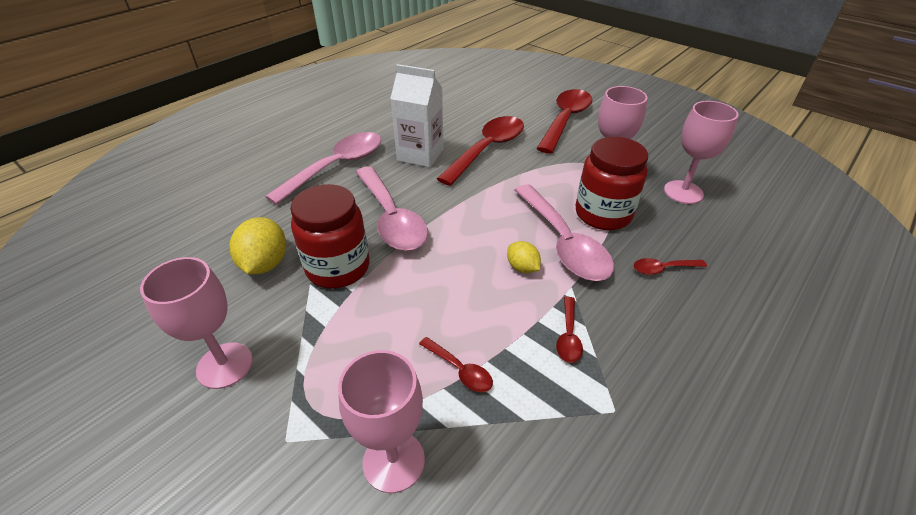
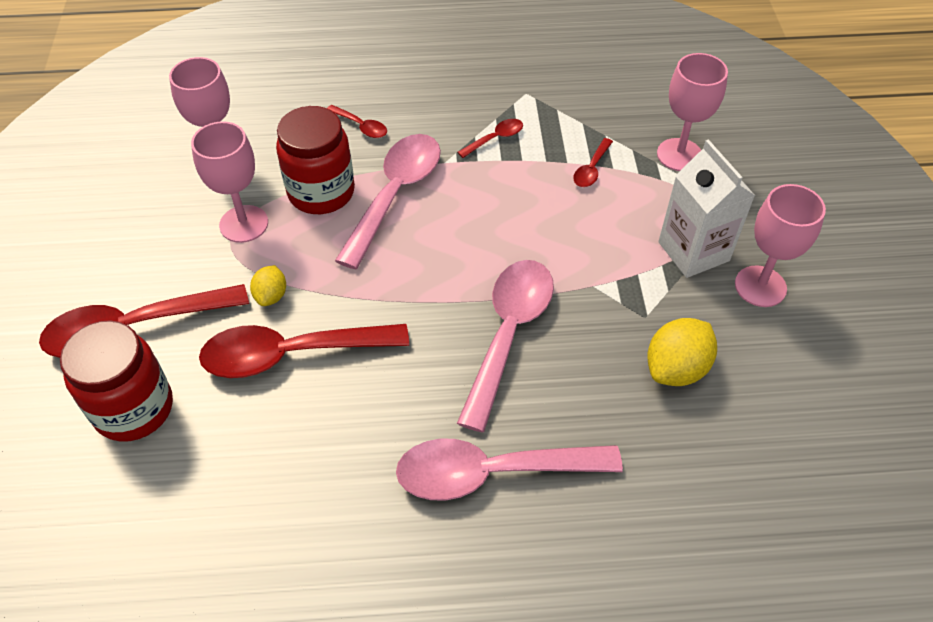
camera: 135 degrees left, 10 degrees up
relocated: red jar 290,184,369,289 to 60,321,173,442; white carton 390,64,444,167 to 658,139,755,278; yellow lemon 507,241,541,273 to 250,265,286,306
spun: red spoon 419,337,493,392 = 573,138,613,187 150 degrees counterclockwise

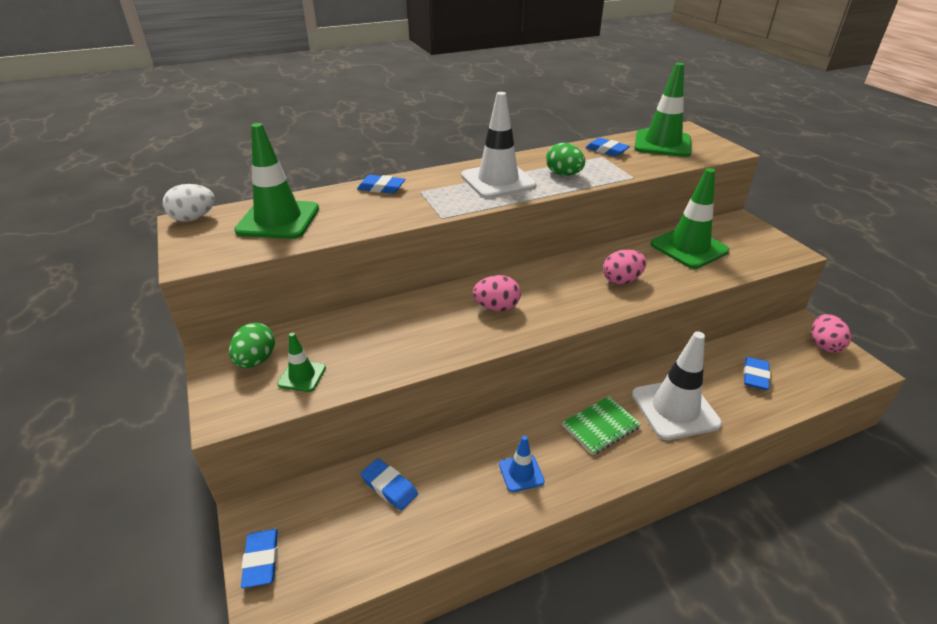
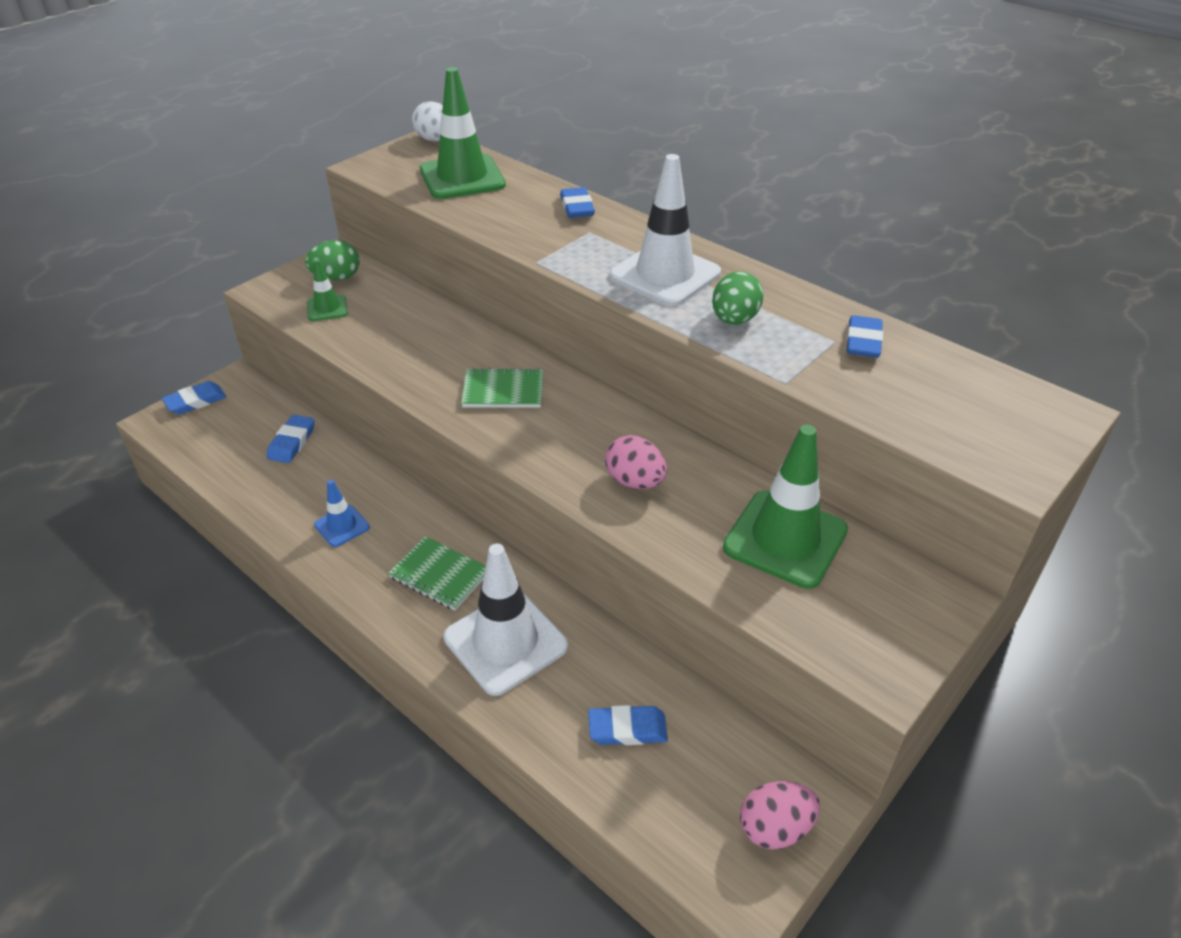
camera: 65 degrees right, 5 degrees up
missing: green traffic cone 634,63,692,157
exchanged: pink egg 473,275,521,311 to green notebook 461,368,543,408

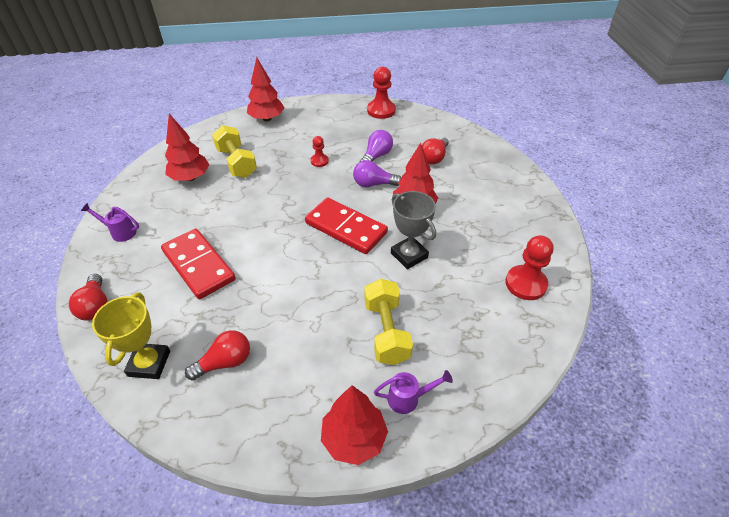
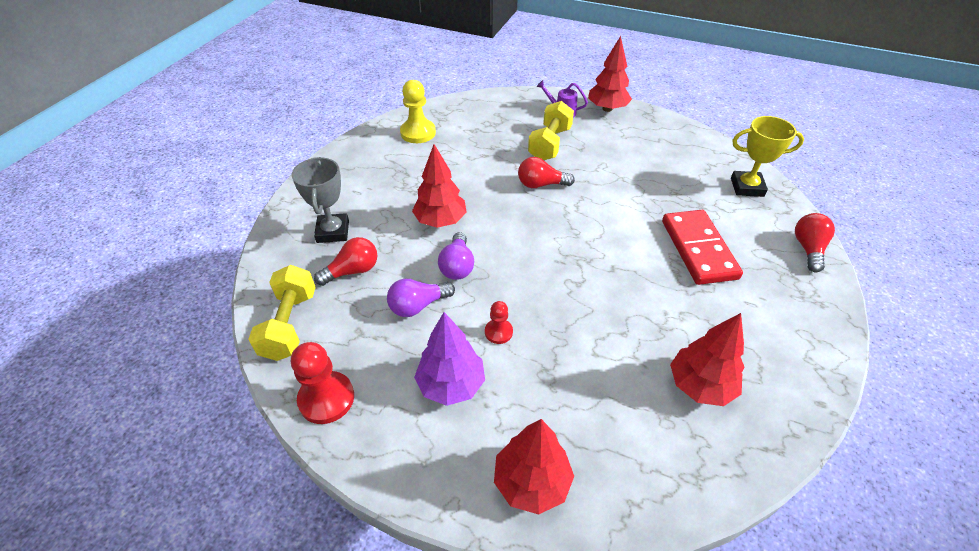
camera: 150 degrees left, 0 degrees up
missing: purple watering can 81,203,139,242; red domino 305,197,388,254
appeared: purple tree 414,312,485,406
relocated: red light bulb 185,330,250,381 to 518,157,575,188; yellow dumbbell 212,125,257,178 to 249,265,316,361; grey trophy 391,191,436,269 to 292,157,349,243
colour: red pawn 506,235,554,300 to yellow pawn 400,80,436,143
spun: yellow trophy 92,293,170,379 = 731,116,804,197 60 degrees clockwise; purple light bulb 353,160,401,187 = 438,232,474,280 60 degrees clockwise

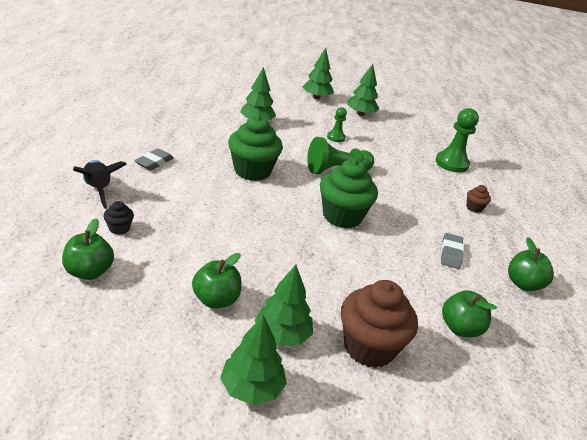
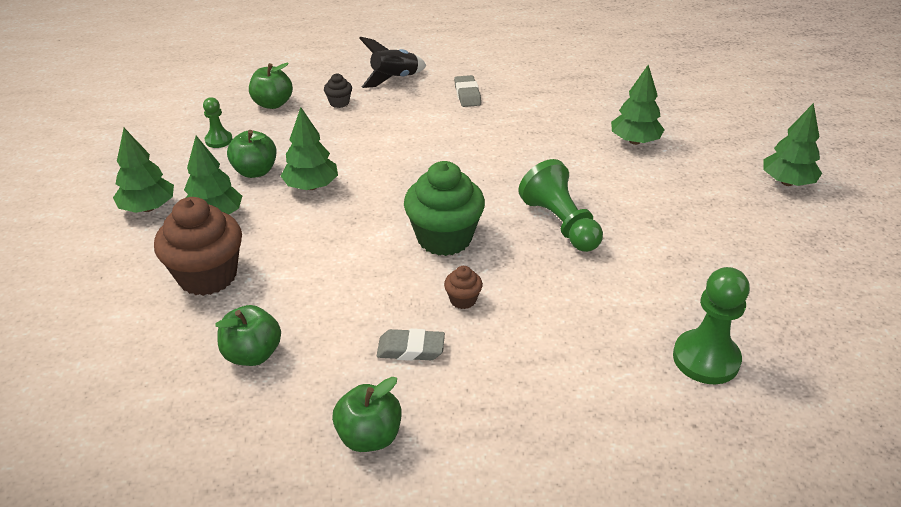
camera: 85 degrees right, 5 degrees up
missing: green cupcake 228,115,283,181
relocated: green pawn 327,107,347,142 to 203,97,233,148; green tree 347,64,380,116 to 281,107,338,190; brown cupcake 467,185,491,213 to 444,266,483,309
spun: grey eraser 134,148,174,170 = 454,75,481,107 60 degrees clockwise

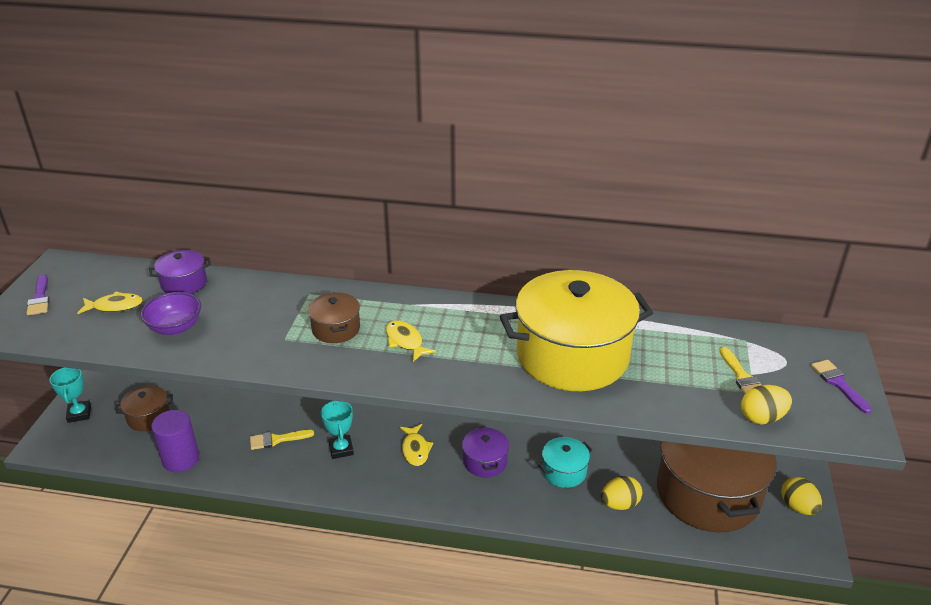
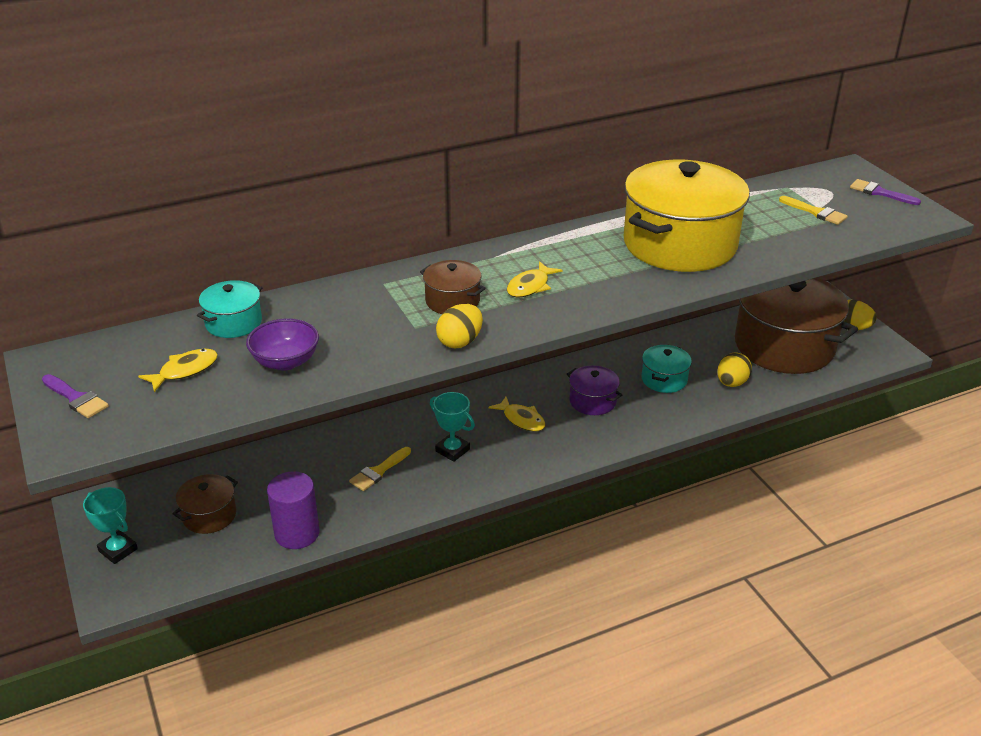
camera: 35 degrees left, 0 degrees up
relocated: yellow egg 741,385,792,424 to 436,304,483,348
colour: purple pot 149,250,211,294 to turquoise pot 197,280,262,338
spun: yellow fish 386,320,436,362 = 507,261,562,298 75 degrees counterclockwise

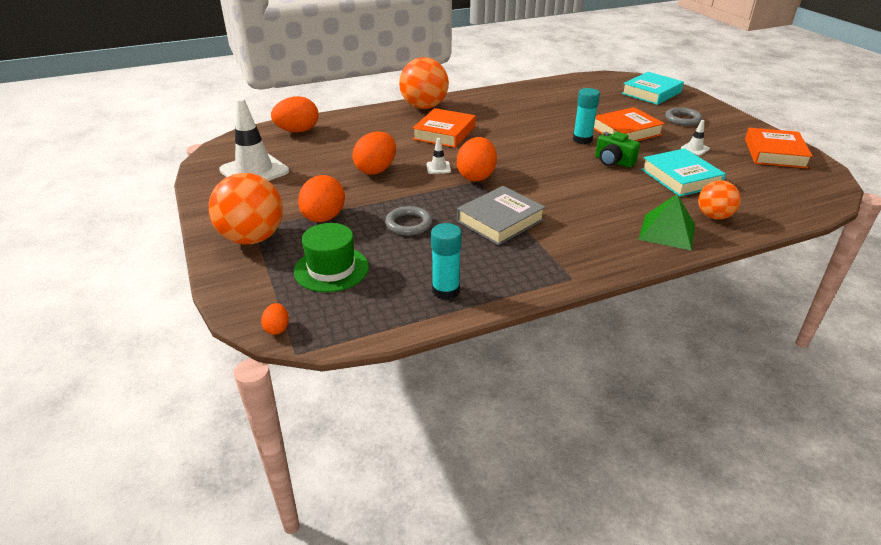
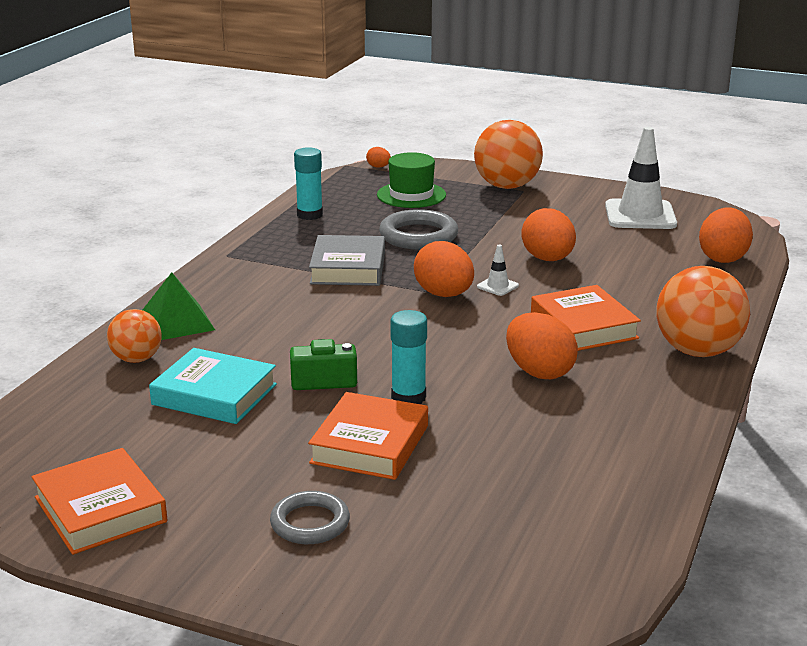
camera: 135 degrees right, 10 degrees down
missing: turquoise book 622,72,684,105; white traffic cone 681,120,710,156
relocated: orange egg 298,175,345,222 to 506,312,578,379
size: grey ring 385,206,432,236 = 379,209,458,250 x1.51

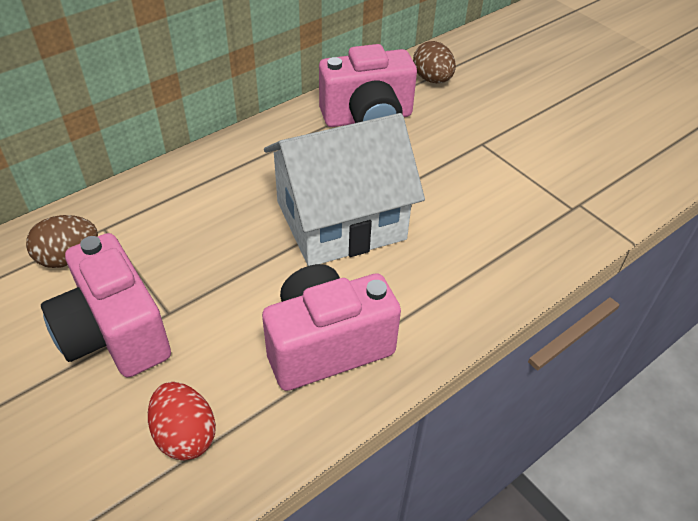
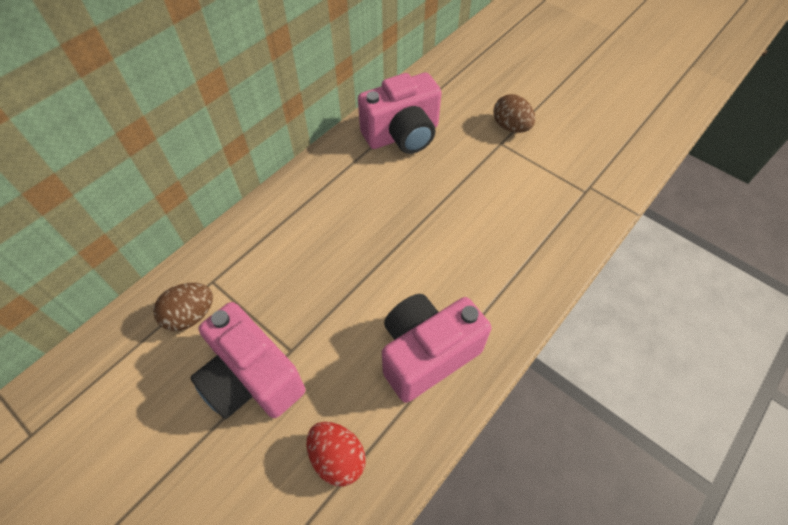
camera: 10 degrees left, 10 degrees up
missing: white house 264,113,425,266
relocated: brown egg 413,41,456,83 to 494,94,535,133

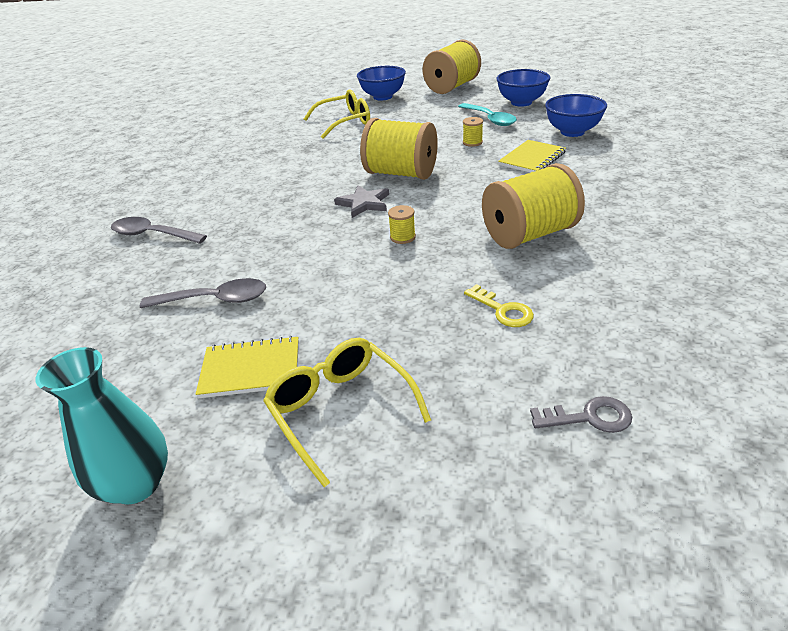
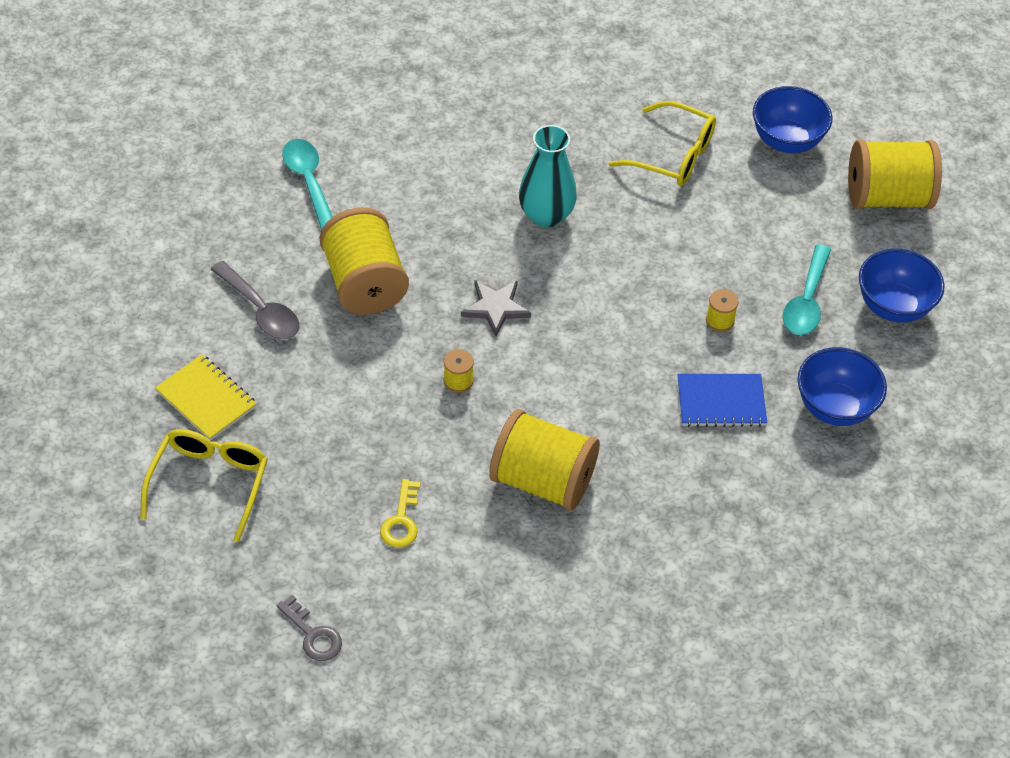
camera: 45 degrees right, 15 degrees up
relocated: turquoise vase 36,347,168,505 to 519,125,577,227; yellow spool 360,118,438,180 to 319,207,409,315
colour: grey spoon 111,217,207,244 to turquoise spoon 282,139,333,230; yellow notebook 498,140,566,173 to blue notebook 678,374,767,427

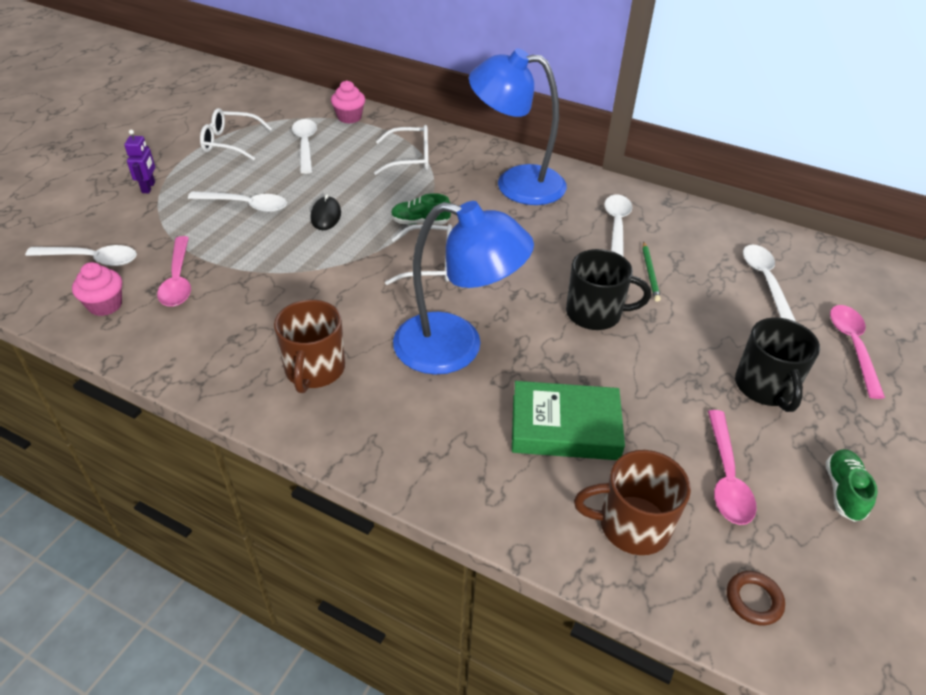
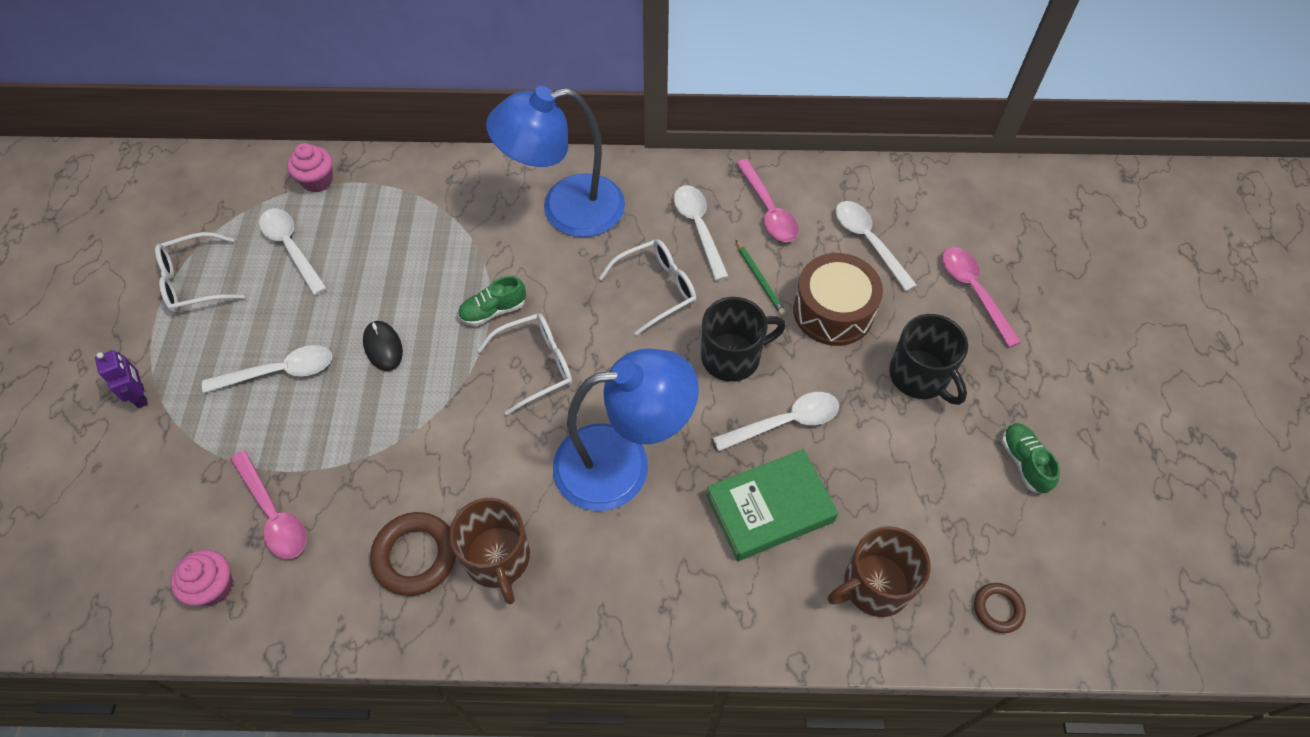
camera: 25 degrees left, 15 degrees up
appeared: brown ring 370,512,456,596; brown drum 793,253,883,346
relocated: white spoon 25,245,137,266 to 713,392,839,452; white glasses 374,125,428,175 to 599,239,696,336; pink spoon 708,410,757,525 to 736,159,799,242

